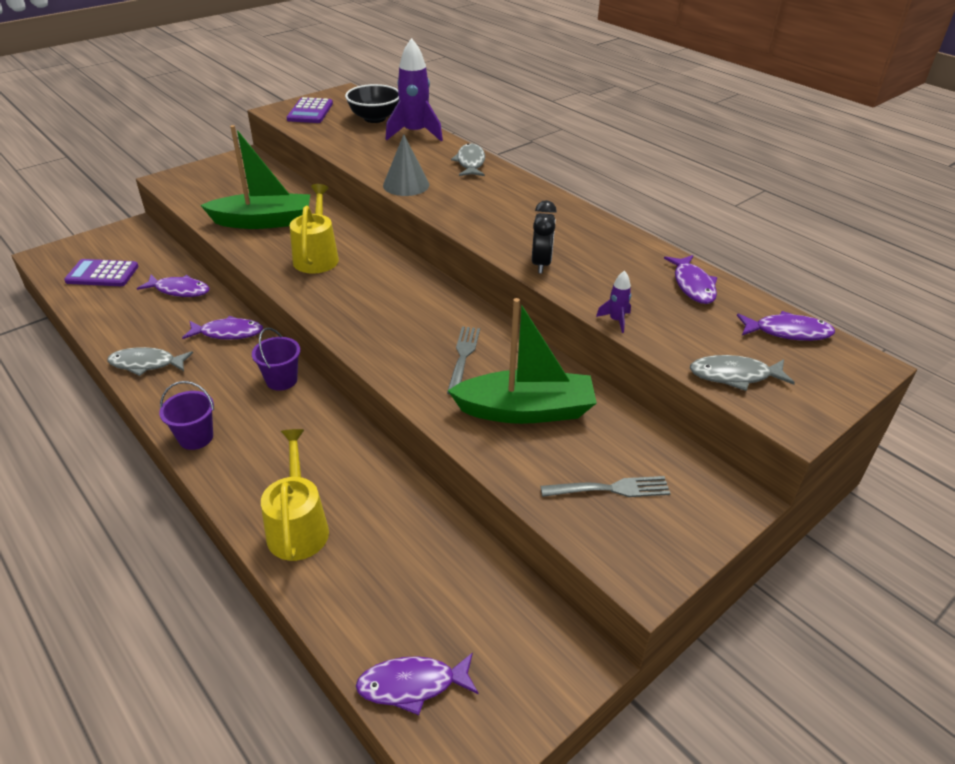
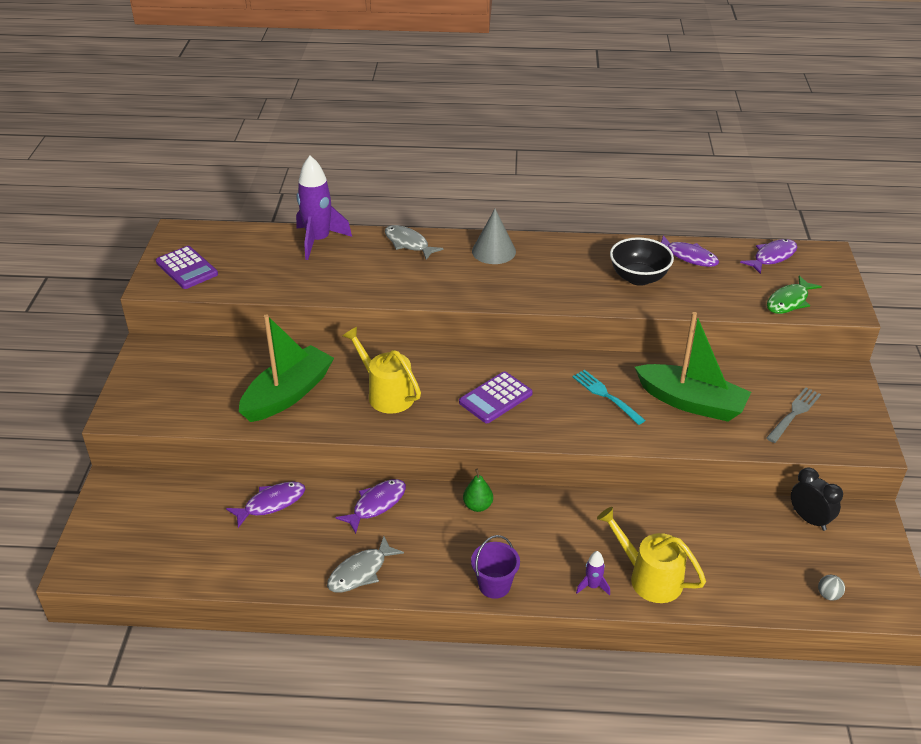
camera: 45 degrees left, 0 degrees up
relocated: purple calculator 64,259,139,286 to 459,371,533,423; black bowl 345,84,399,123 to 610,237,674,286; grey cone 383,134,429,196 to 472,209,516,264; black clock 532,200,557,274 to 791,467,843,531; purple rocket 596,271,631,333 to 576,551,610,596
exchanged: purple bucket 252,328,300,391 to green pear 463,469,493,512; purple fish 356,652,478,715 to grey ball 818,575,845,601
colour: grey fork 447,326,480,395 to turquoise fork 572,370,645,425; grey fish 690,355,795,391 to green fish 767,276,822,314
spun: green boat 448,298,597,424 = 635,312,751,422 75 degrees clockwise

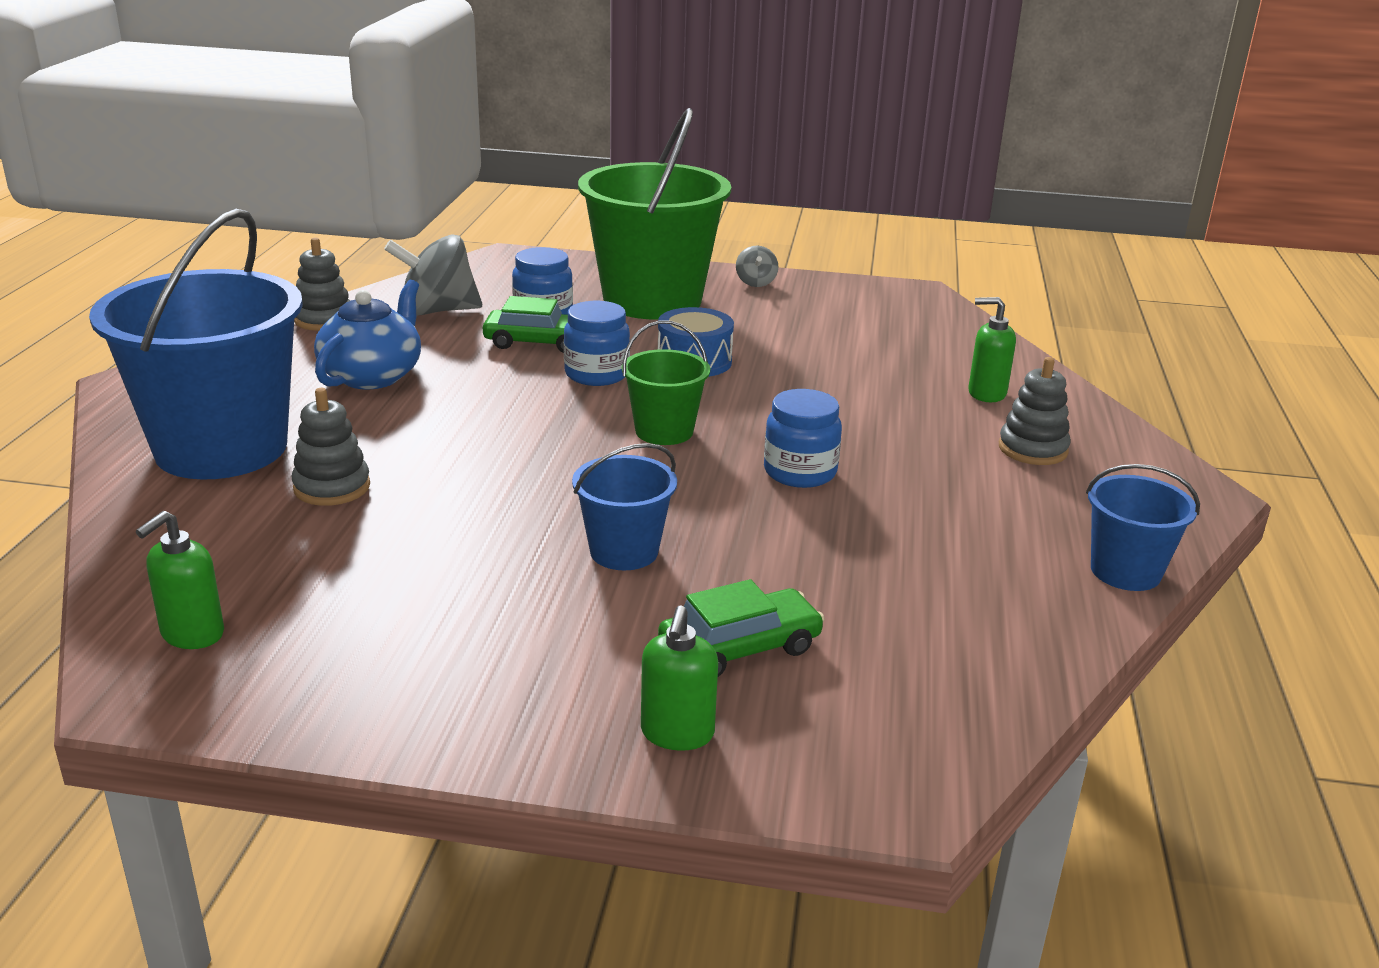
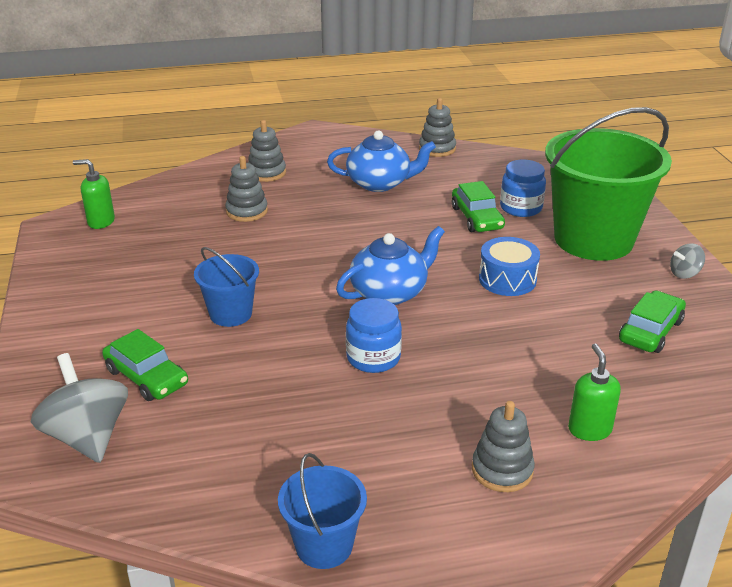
camera: 70 degrees right, 5 degrees up
missing: blue jar 564,301,630,386; green soap dispenser 641,606,718,751
appeared: green car 619,290,686,353
relocated: grey spinning top 384,234,482,316 to 31,353,128,463
exchanged: blue bucket 89,209,303,479 to grey stacking toy 248,120,286,182; green bucket 621,320,710,445 to blue teapot 336,226,445,305

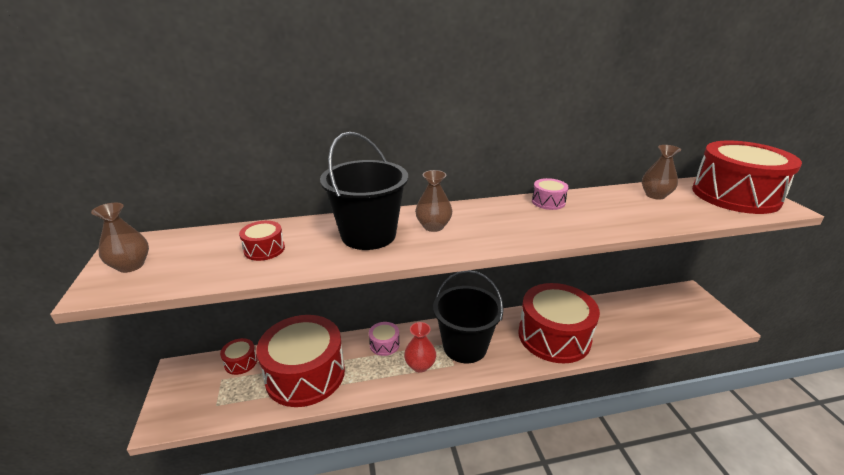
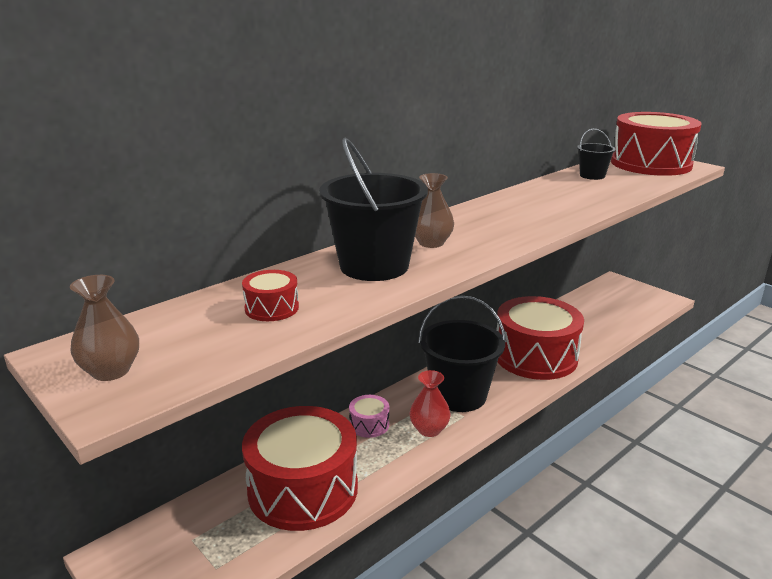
camera: 30 degrees left, 5 degrees down
missing: red drum 220,338,257,375; pink drum 532,178,569,210
exchanged: brown vase 642,145,681,200 to black bucket 577,129,616,180

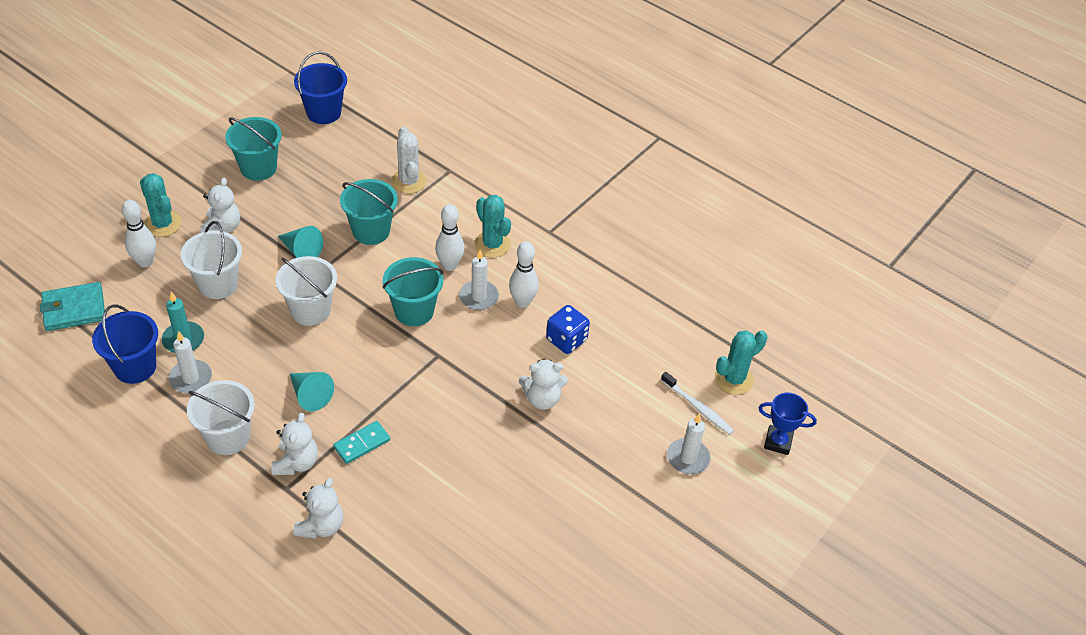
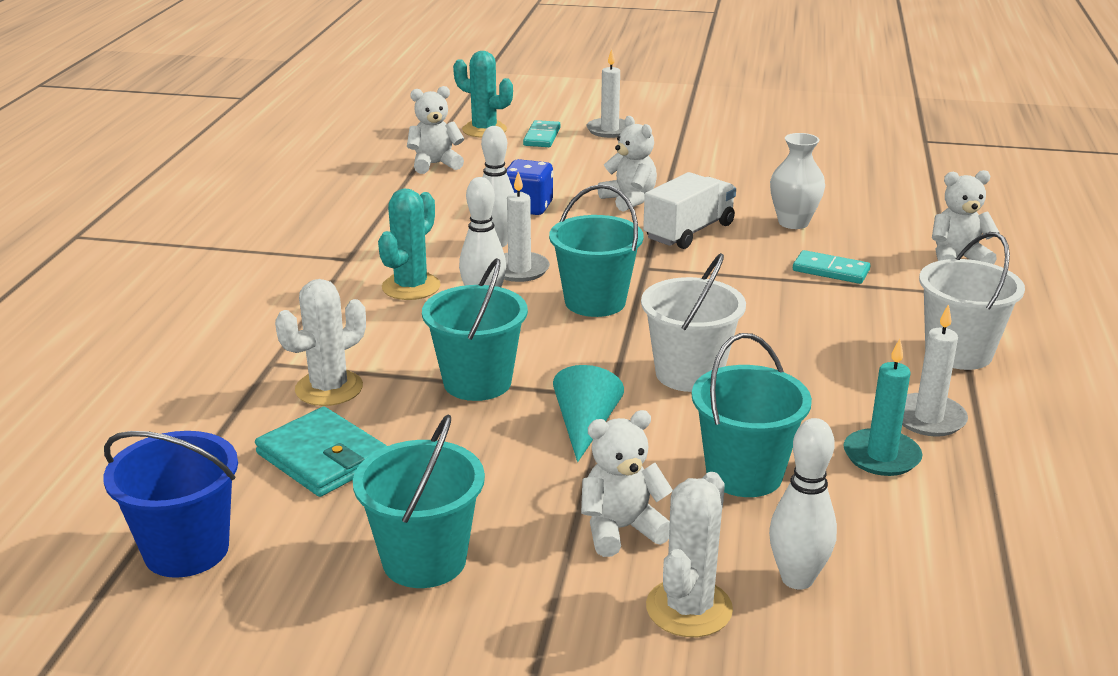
camera: 115 degrees left, 20 degrees down
missing: blue bucket 92,304,158,384; turquoise cone 290,372,334,412; blue trophy 759,393,817,455
appeared: white truck 643,172,736,249; white vase 770,133,825,229
relocated: turquoise wallet 40,282,106,331 to 255,407,387,497; white teddy bear 271,413,318,475 to 407,86,464,174
exchanged: white toothbrush 661,372,734,435 to turquoise domino 523,120,561,147
colour: turquoise cactus 140,173,182,237 to white cactus 646,472,733,637; white bucket 181,221,242,299 to turquoise bucket 692,333,812,497

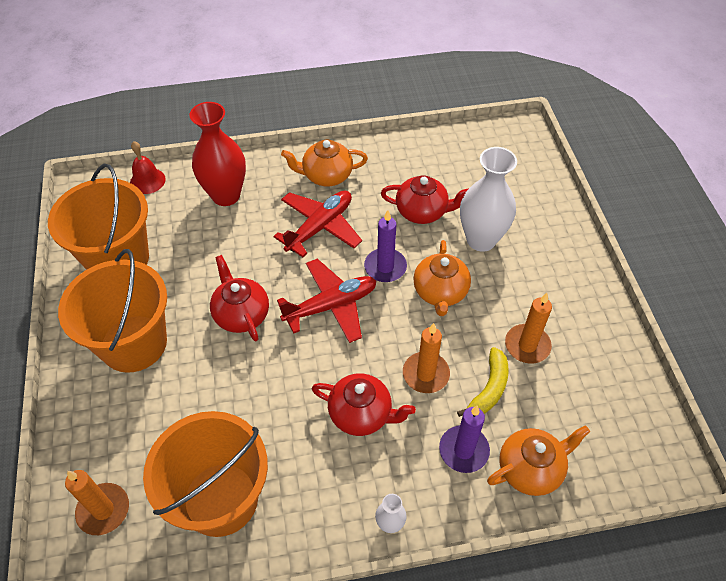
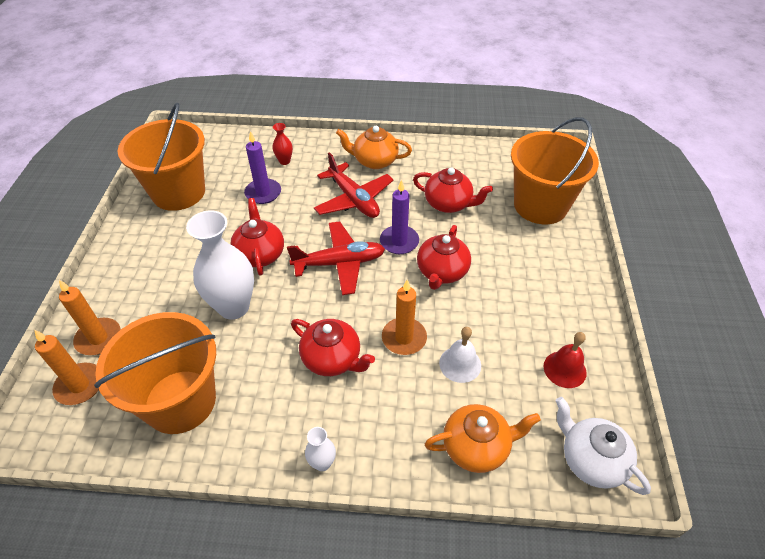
camera: 15 degrees right, 5 degrees down
appeared: white teapot 556,397,651,495
relocated: orange bucket 58,249,167,373 to 511,117,599,224; red bell 130,141,166,194 to 544,332,587,388; purple candle 439,406,490,473 to 244,131,281,204; white vase 460,147,517,252 to 186,210,254,320; orange candle 505,293,552,364 to 59,280,121,355
exchanged: yellow banana 457,347,509,417 to white bell 439,327,481,383
colour: orange teapot 413,240,471,316 to red teapot 417,225,471,290
spun: red plane 273,191,362,257 = 314,152,394,218 90 degrees clockwise
size: red vase 189,102,246,206 = 272,123,293,165 x0.45

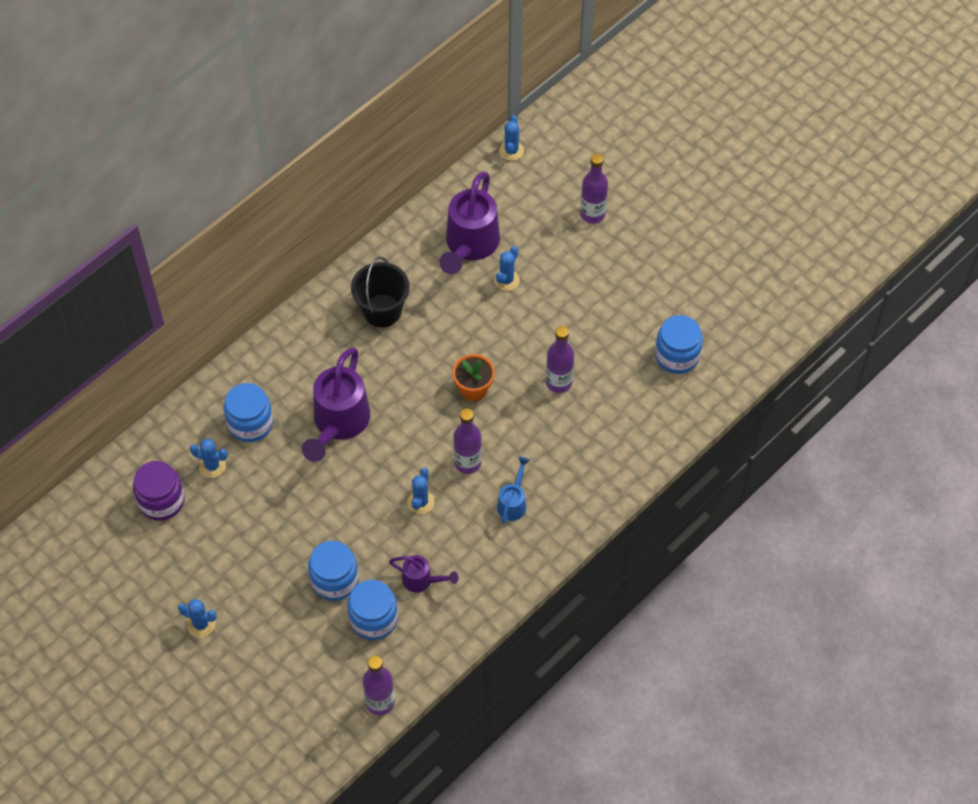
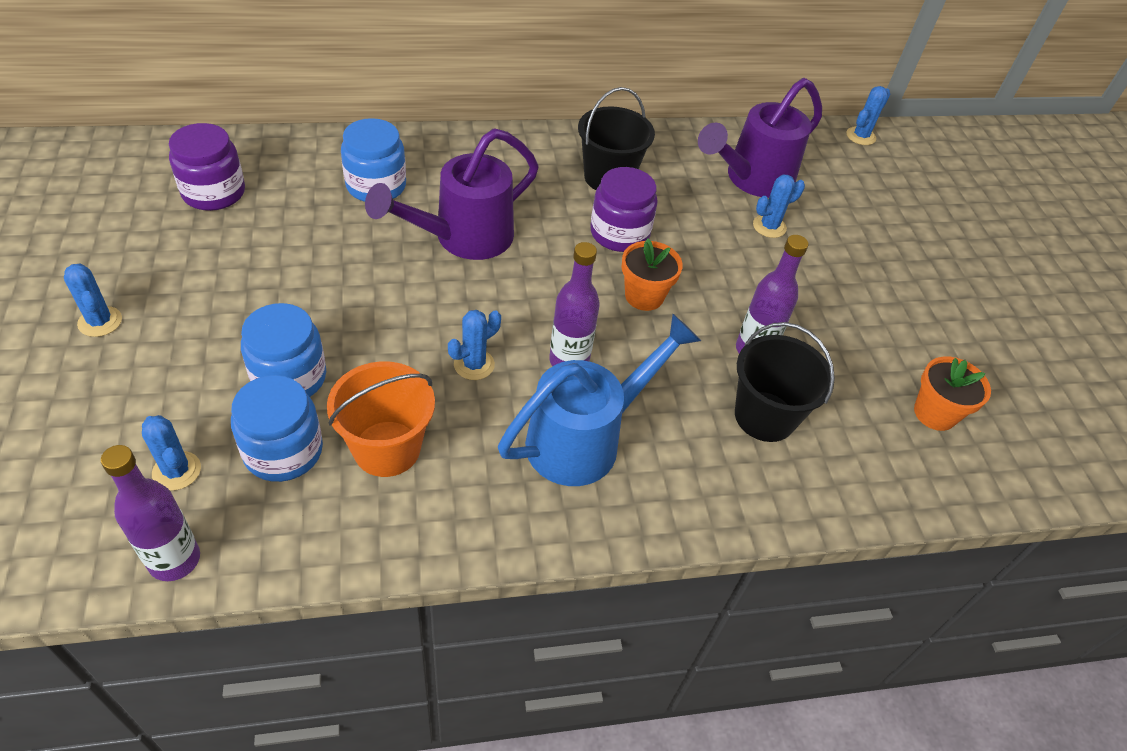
camera: 30 degrees right, 10 degrees down
missing: purple bottle 580,153,608,224
appeared: purple jar 590,167,658,252; black bucket 735,322,835,442
relocated: blue cactus 190,439,228,478 to 142,415,201,491
exchanged: purple watering can 389,555,458,592 to orange bucket 327,361,435,477; blue jar 655,315,703,374 to orange flower pot 914,356,991,431
size: blue watering can 497,457,530,524 = 498,314,701,486 x1.99

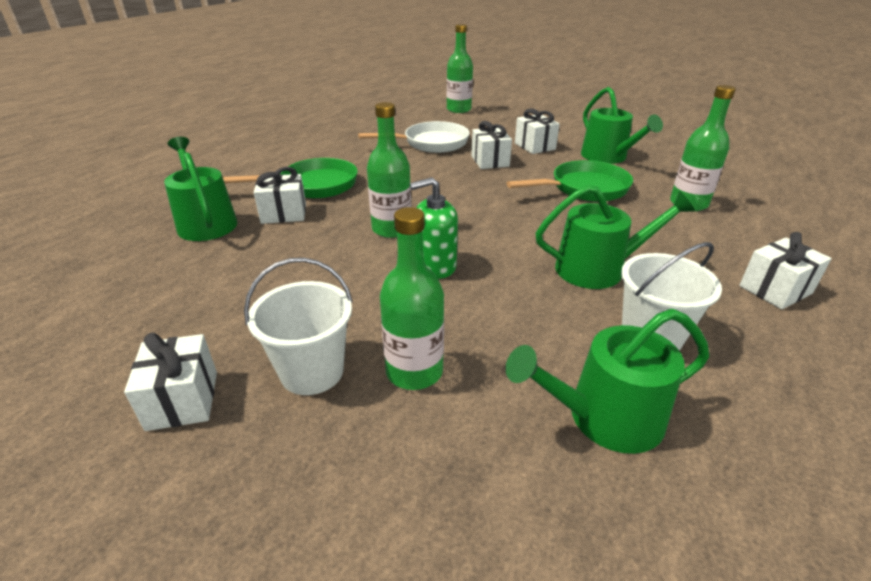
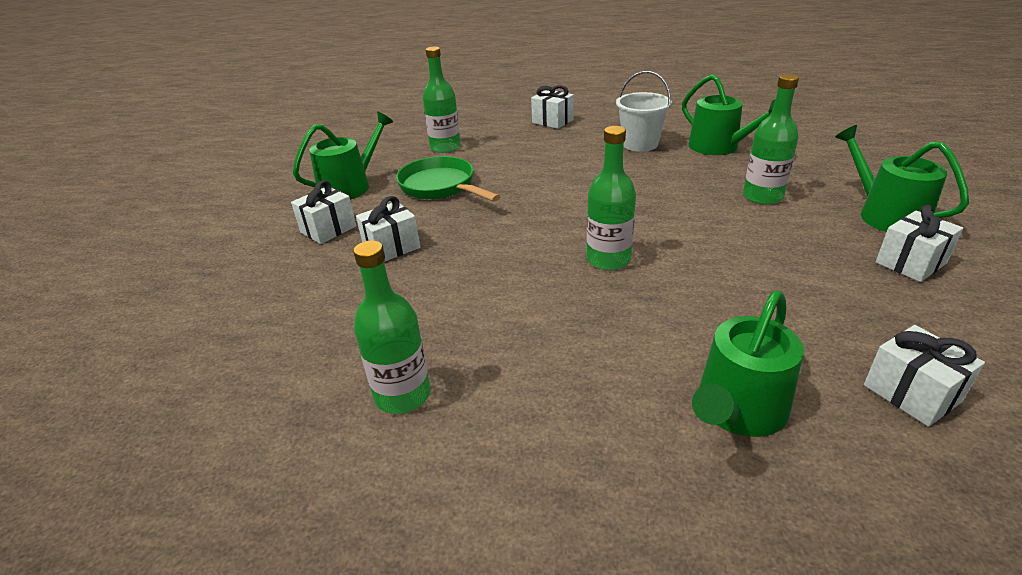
camera: 110 degrees left, 0 degrees up
missing: green pan 223,158,358,198; white bucket 244,258,353,395; white pan 358,121,470,153; green soap dispenser 410,177,458,279
relocated: white gift 254,167,306,224 to 864,325,985,427; green bottle 447,24,473,113 to 353,240,431,414; green watering can 536,185,695,289 to 835,125,969,232

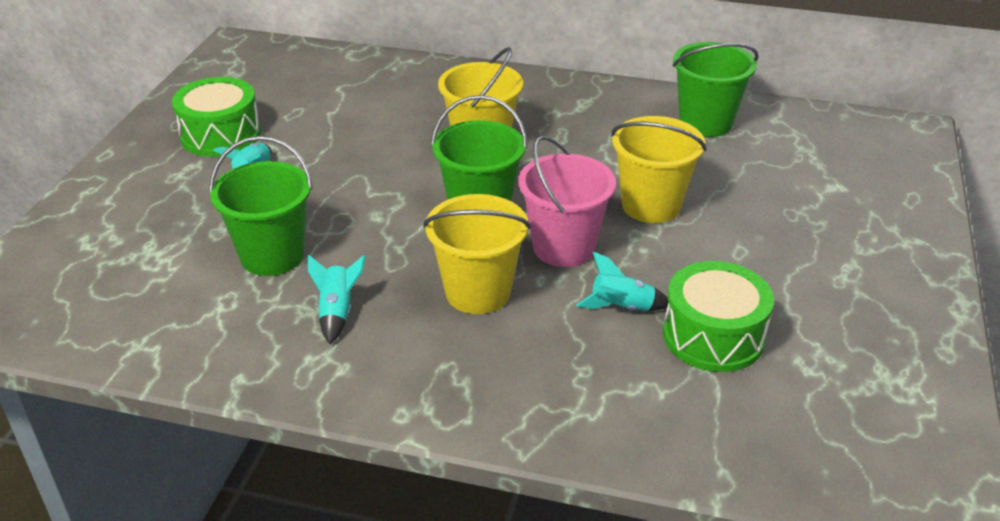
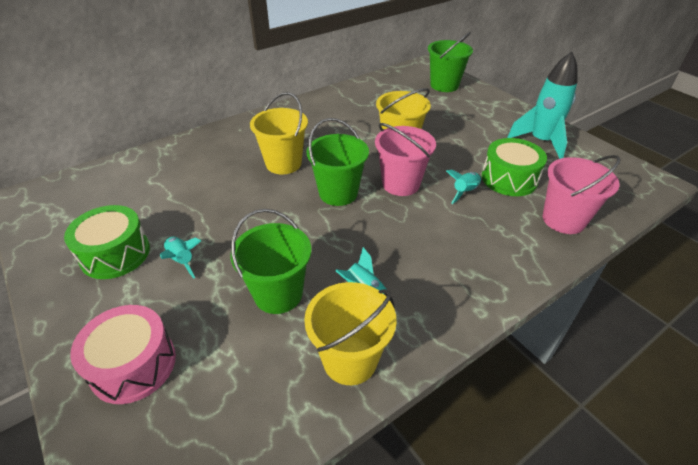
camera: 50 degrees left, 5 degrees up
appeared: pink drum 70,305,176,404; turquoise rocket 507,52,578,159; pink bucket 543,155,621,234
relocated: yellow bucket 423,194,531,314 to 304,282,397,385; green bucket 673,42,759,137 to 428,32,473,92

